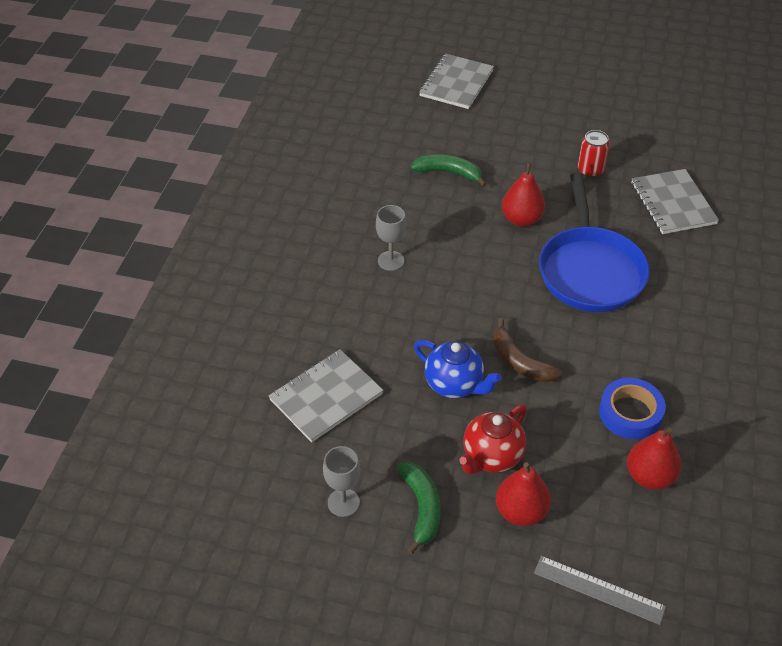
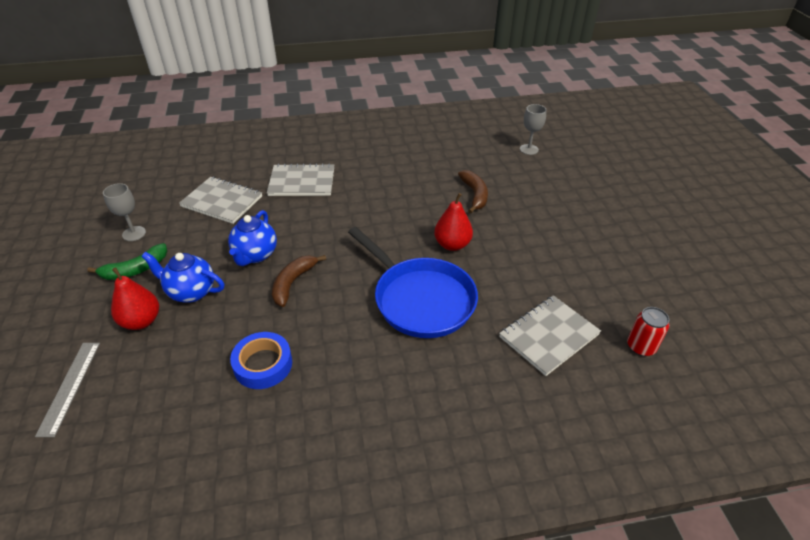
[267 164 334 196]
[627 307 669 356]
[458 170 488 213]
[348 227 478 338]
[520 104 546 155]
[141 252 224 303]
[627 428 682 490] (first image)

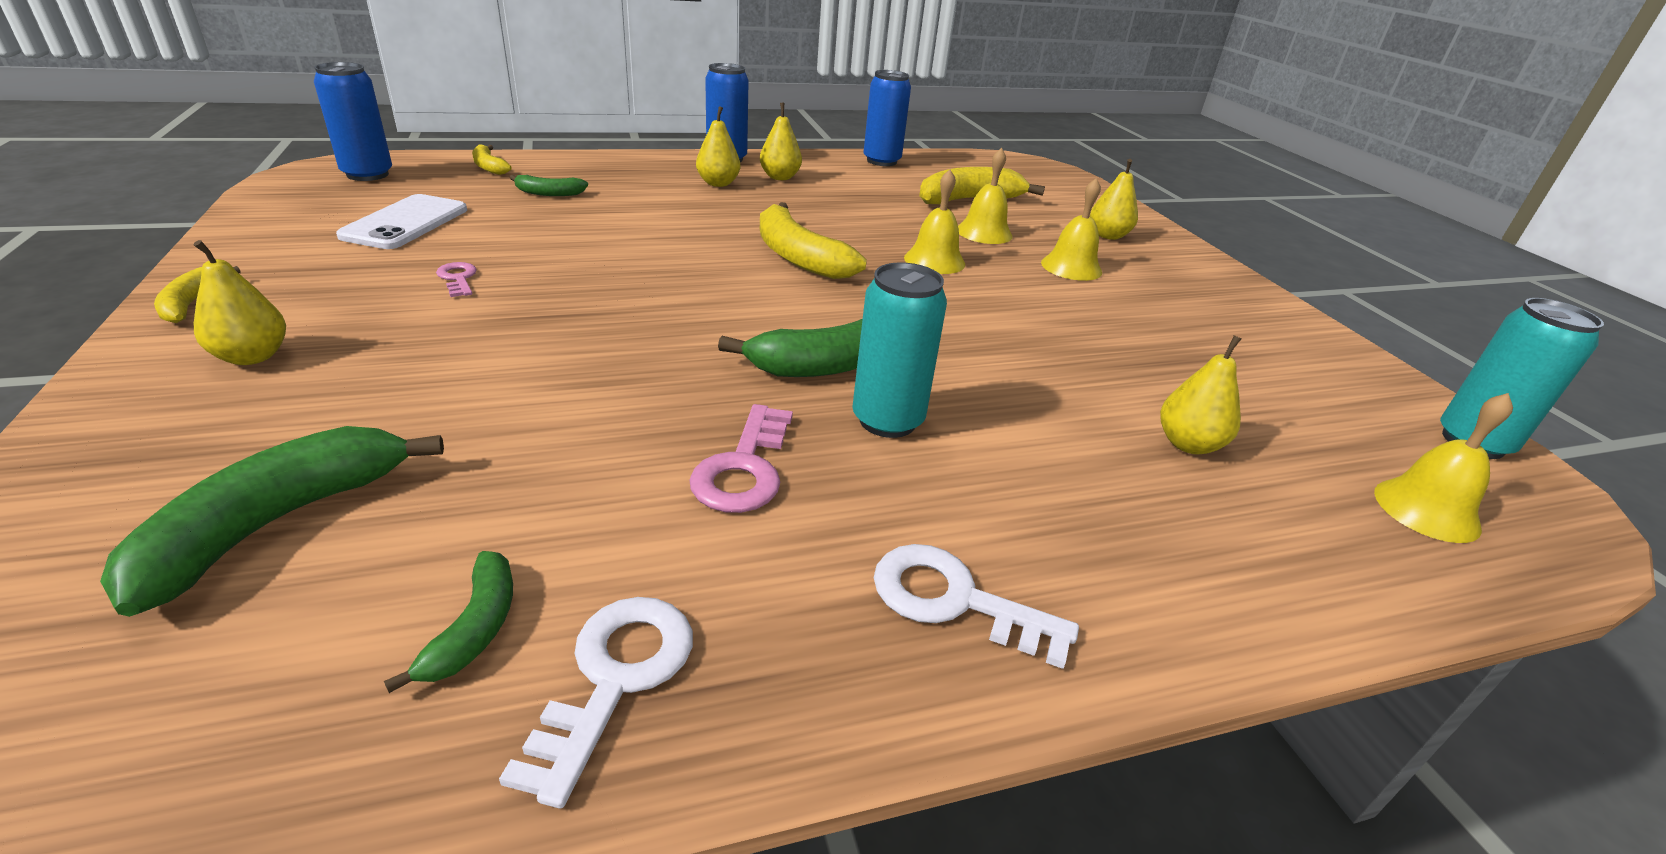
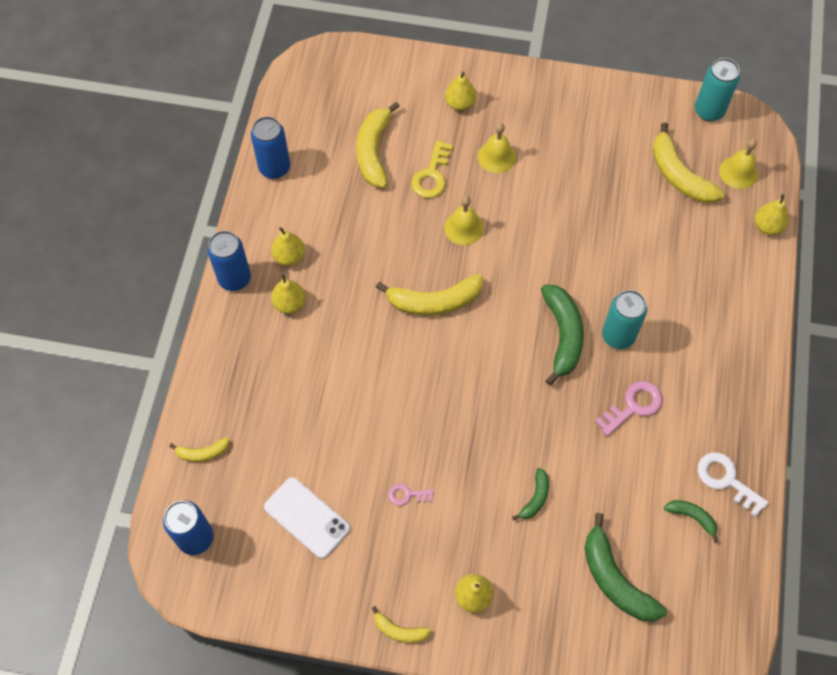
[411 140 453 198]
[512 468 549 520]
[755 194 789 235]
[595 381 663 436]
[874 544 1079 669] (first image)
[652 122 724 203]

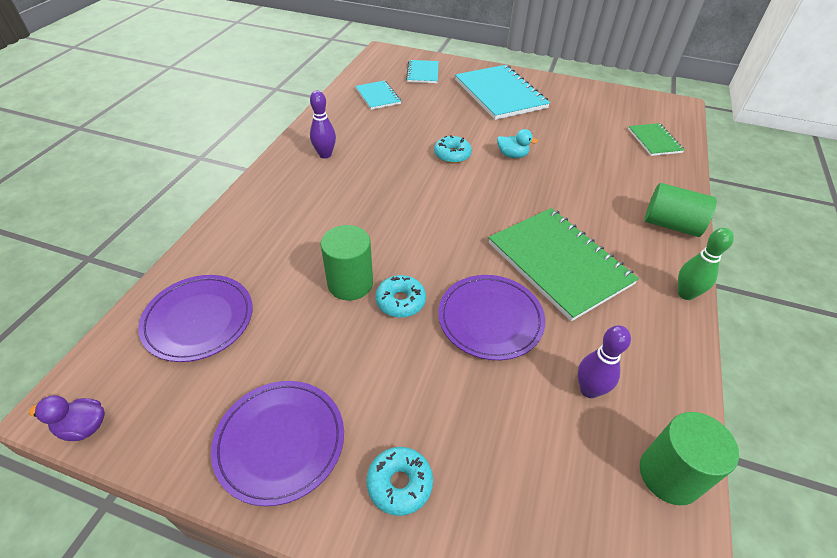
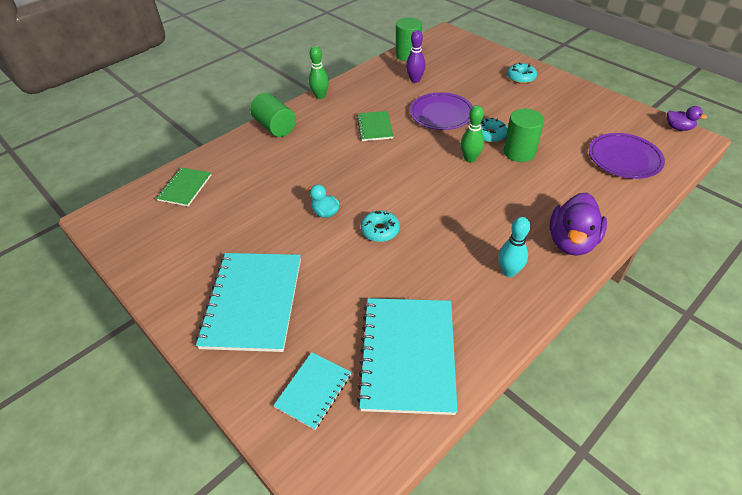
[357 298 458 415]
[498 217 530 277]
[357 111 393 141]
[211 381 344 506] (first image)
[461 105 484 163]
[550 193 607 256]

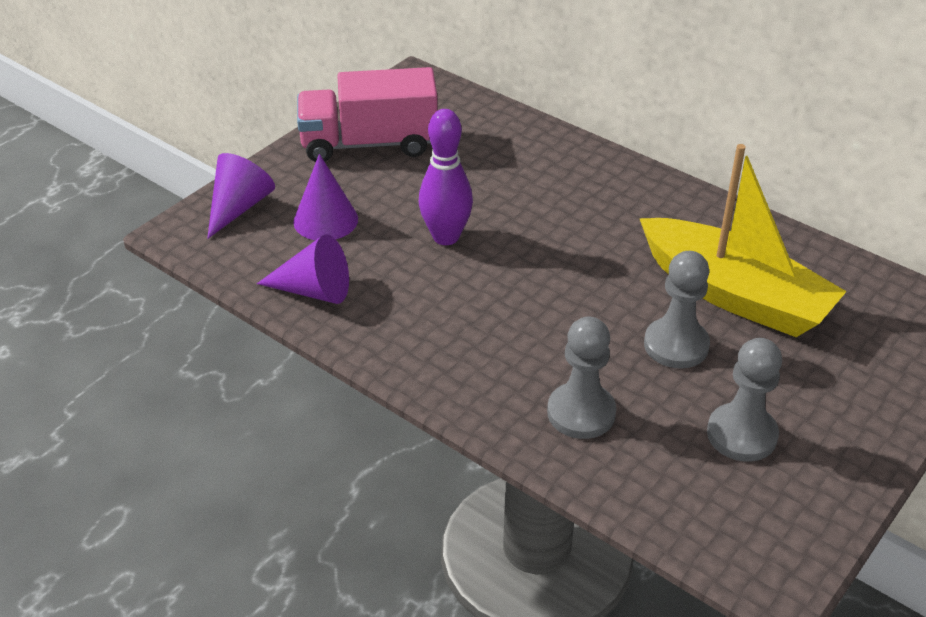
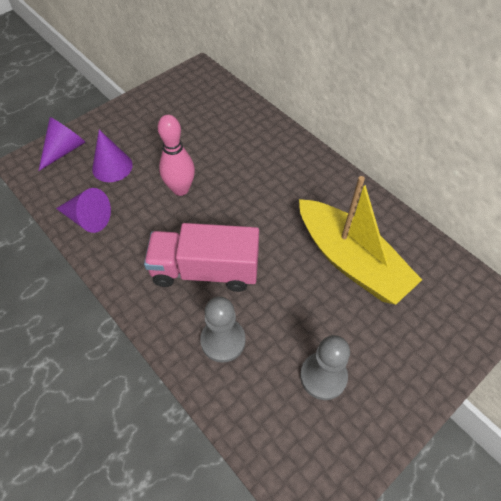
[144 223 259 292]
[158 115 195 196]
[644 251 710 369] (first image)

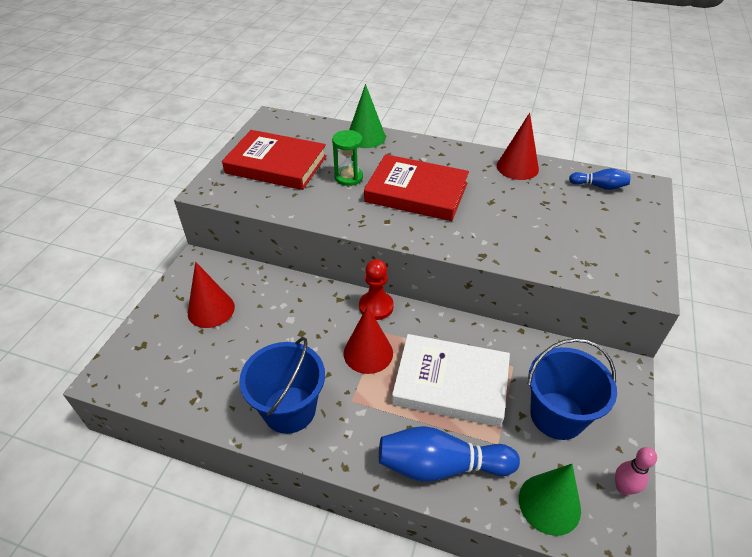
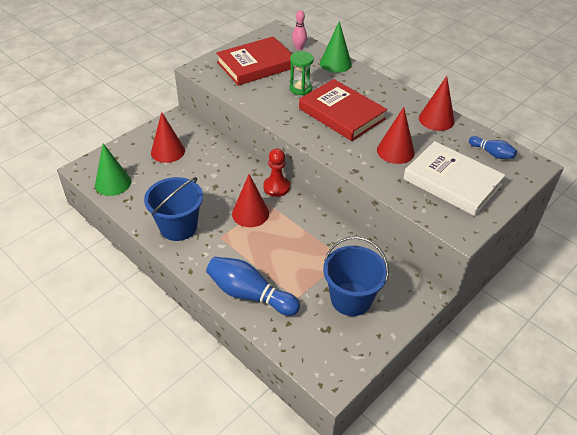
[216 36 292 86]
[403 141 505 216]
[292 10 307 50]
[95 143 131 196]
[377 107 415 164]

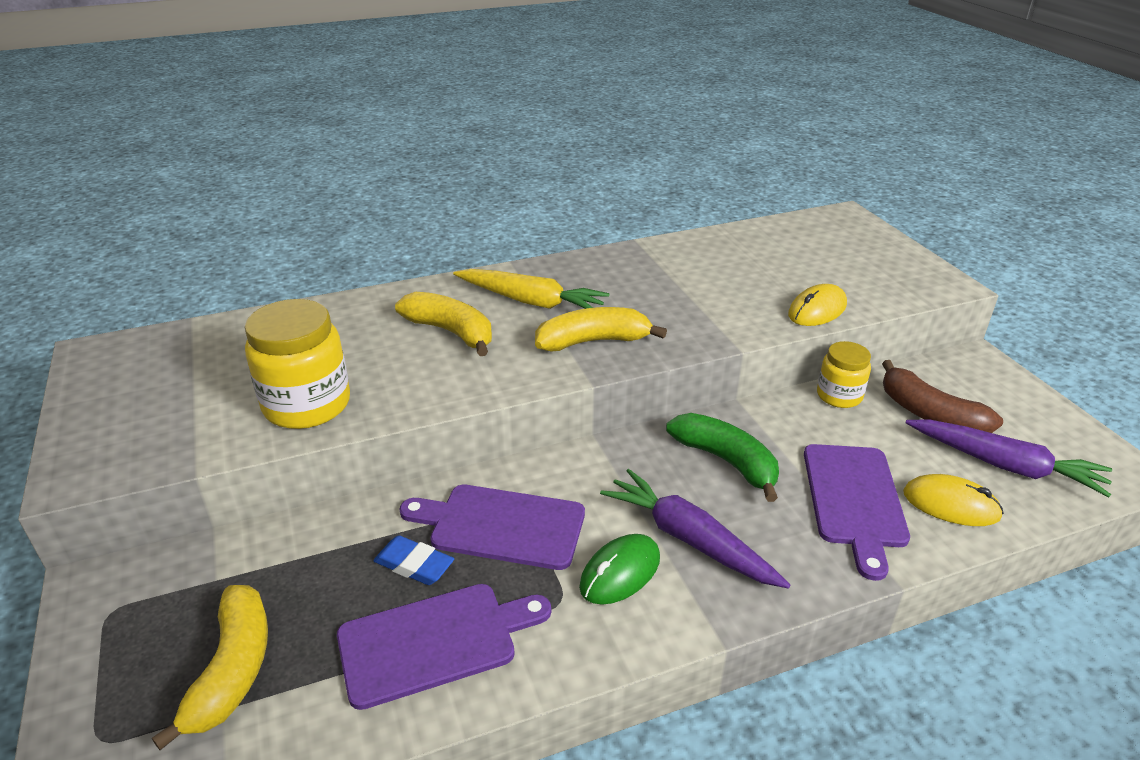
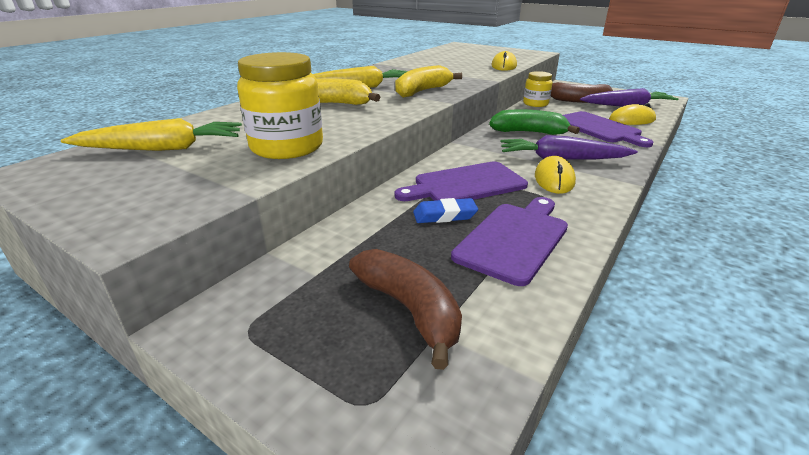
[535 156 576 194]
[349 249 462 370]
[61 118 242 151]

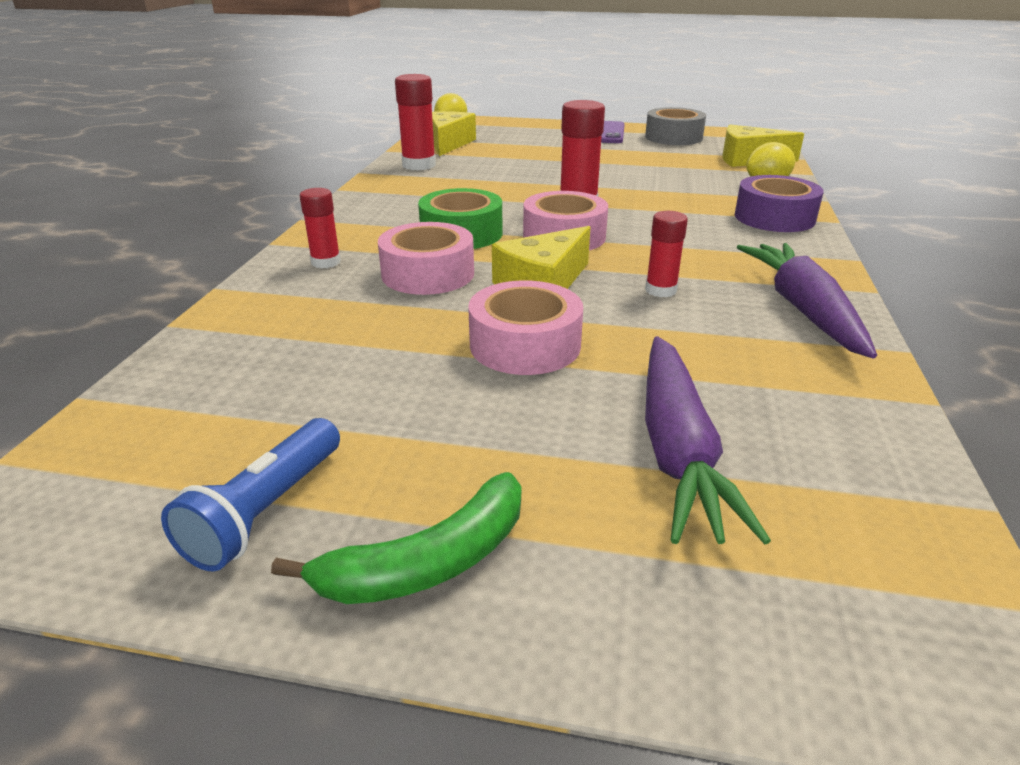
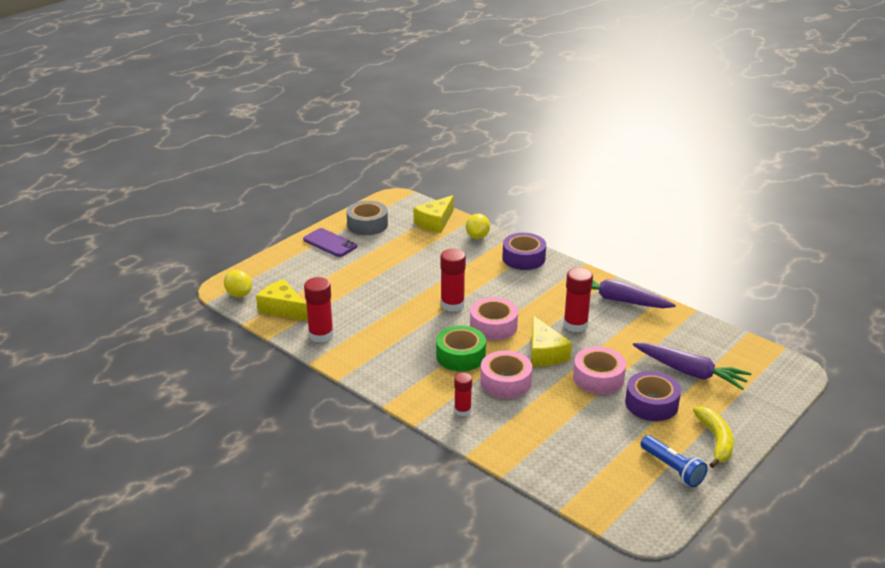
[563 268 593 332]
[693 406 734 468]
[625 371 681 421]

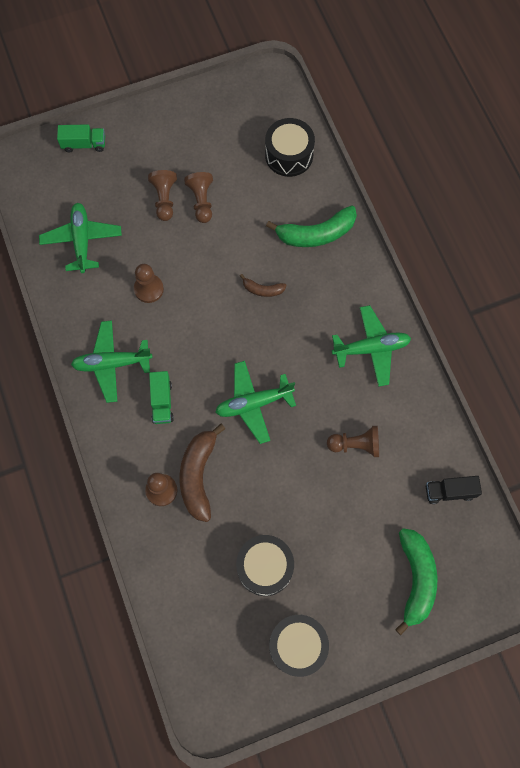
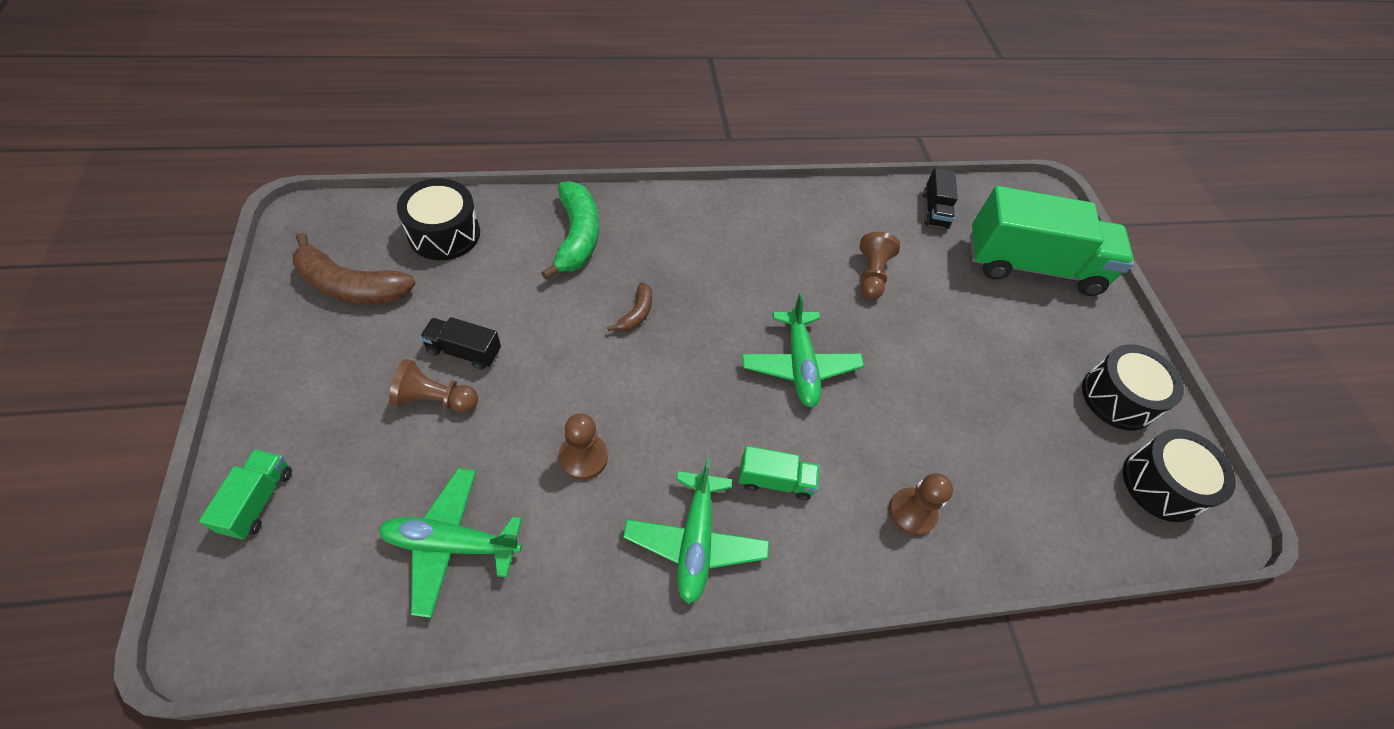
[420 317 501 370]
[332 305 411 387] (first image)
[293 233 416 304]
[970 186 1134 296]
[1123 429 1236 522]

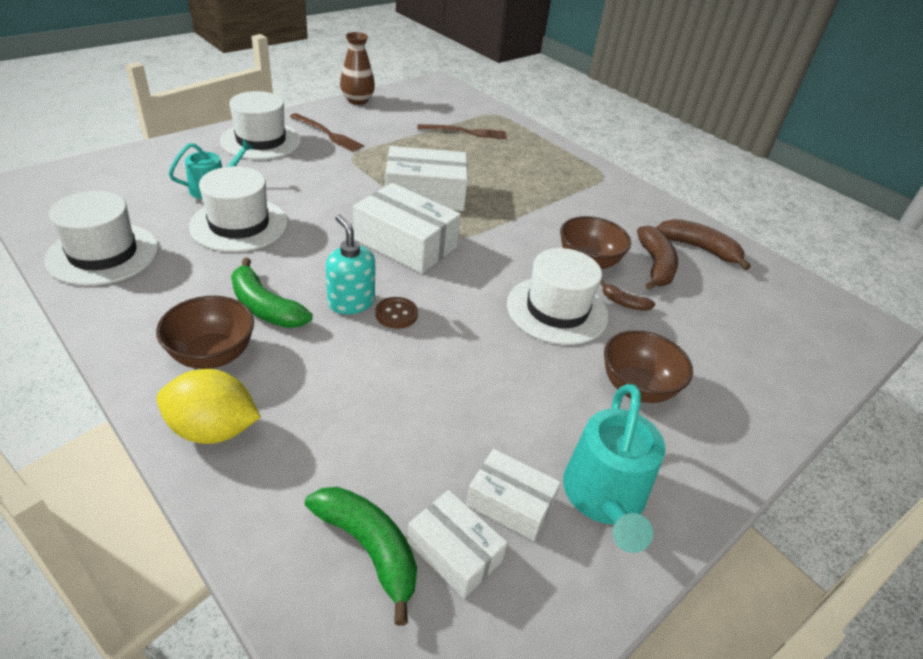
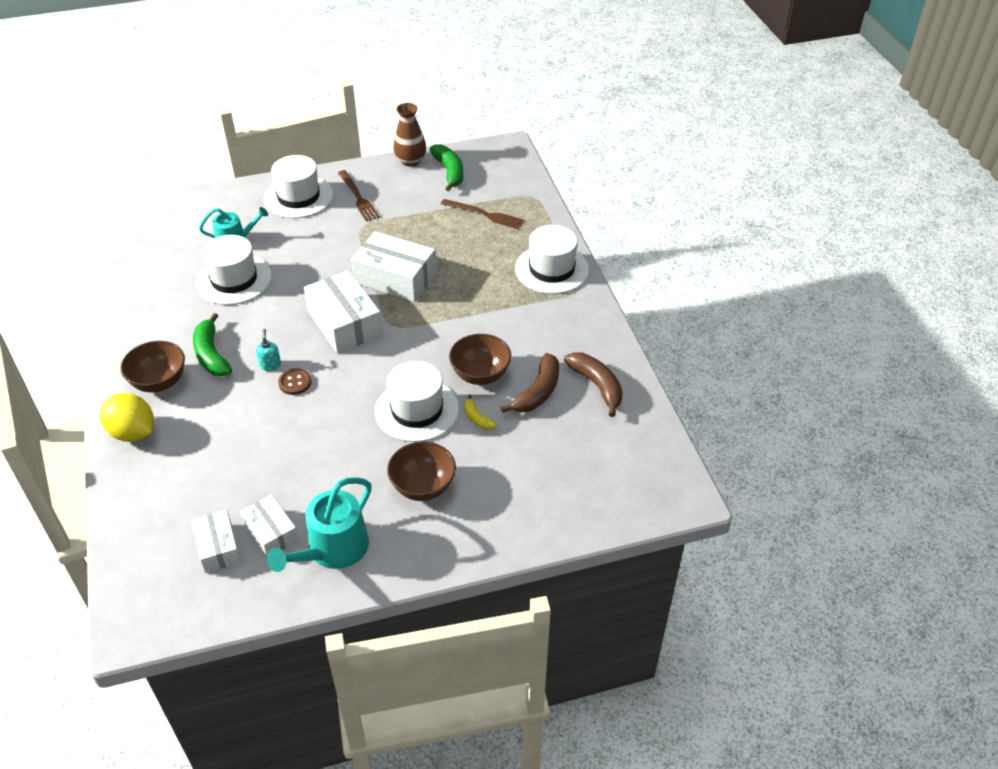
[515 225 589 294]
[256 329 281 371]
[464 394 497 430]
[429 144 463 191]

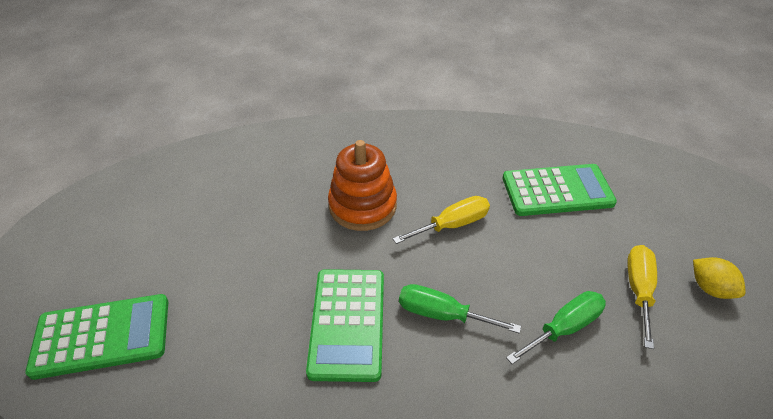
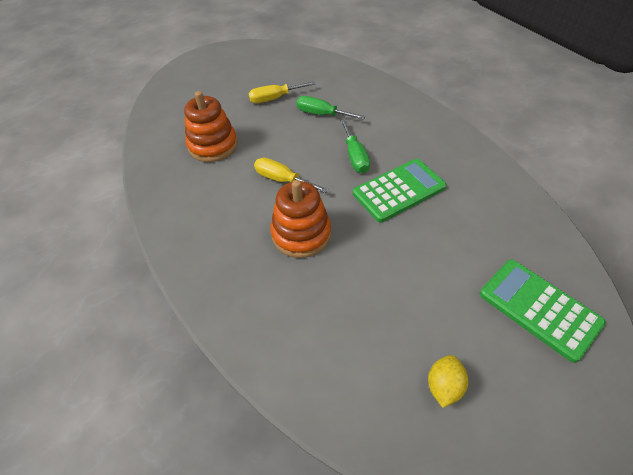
[184 91 238 162]
[428 355 468 408]

